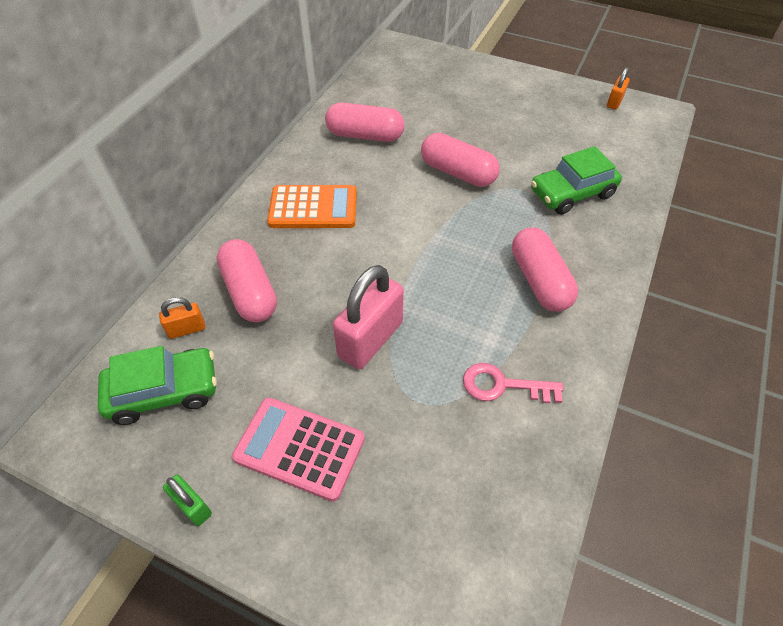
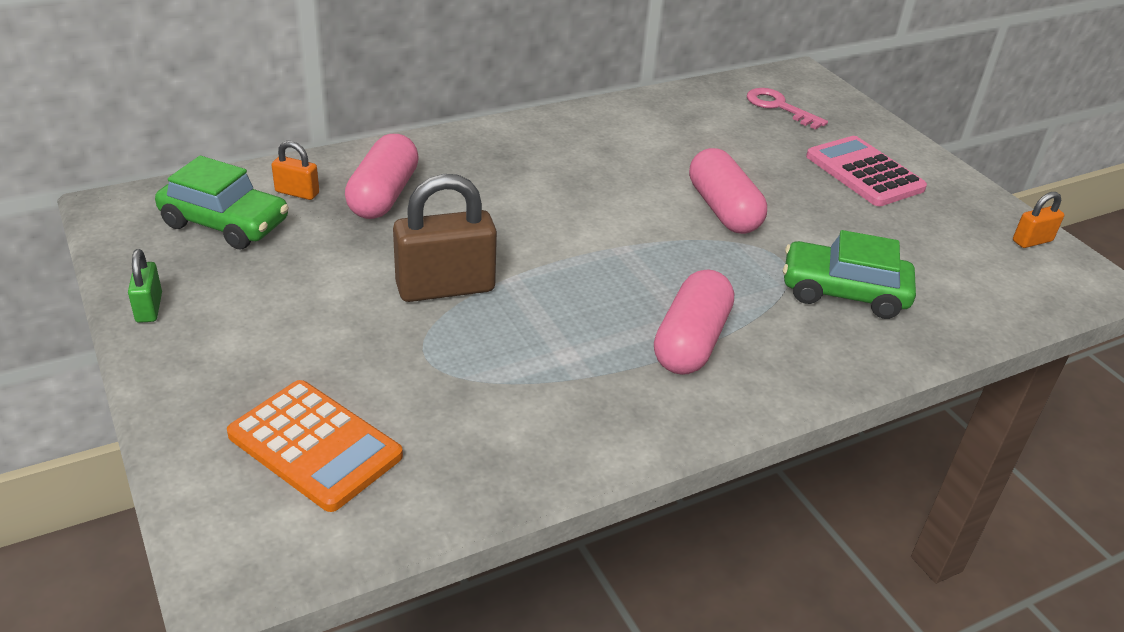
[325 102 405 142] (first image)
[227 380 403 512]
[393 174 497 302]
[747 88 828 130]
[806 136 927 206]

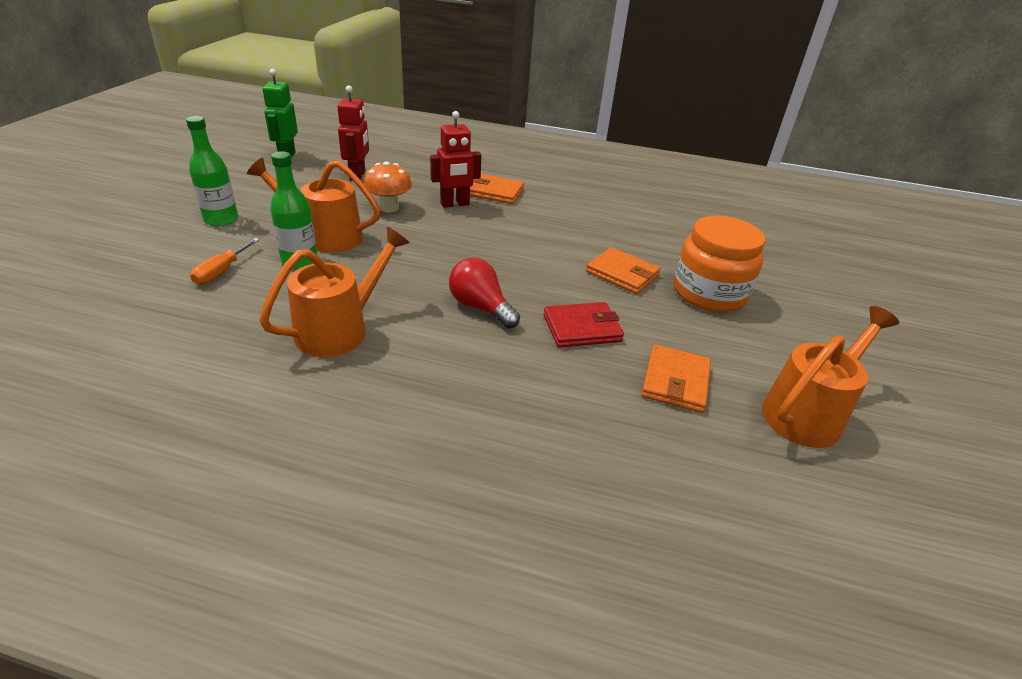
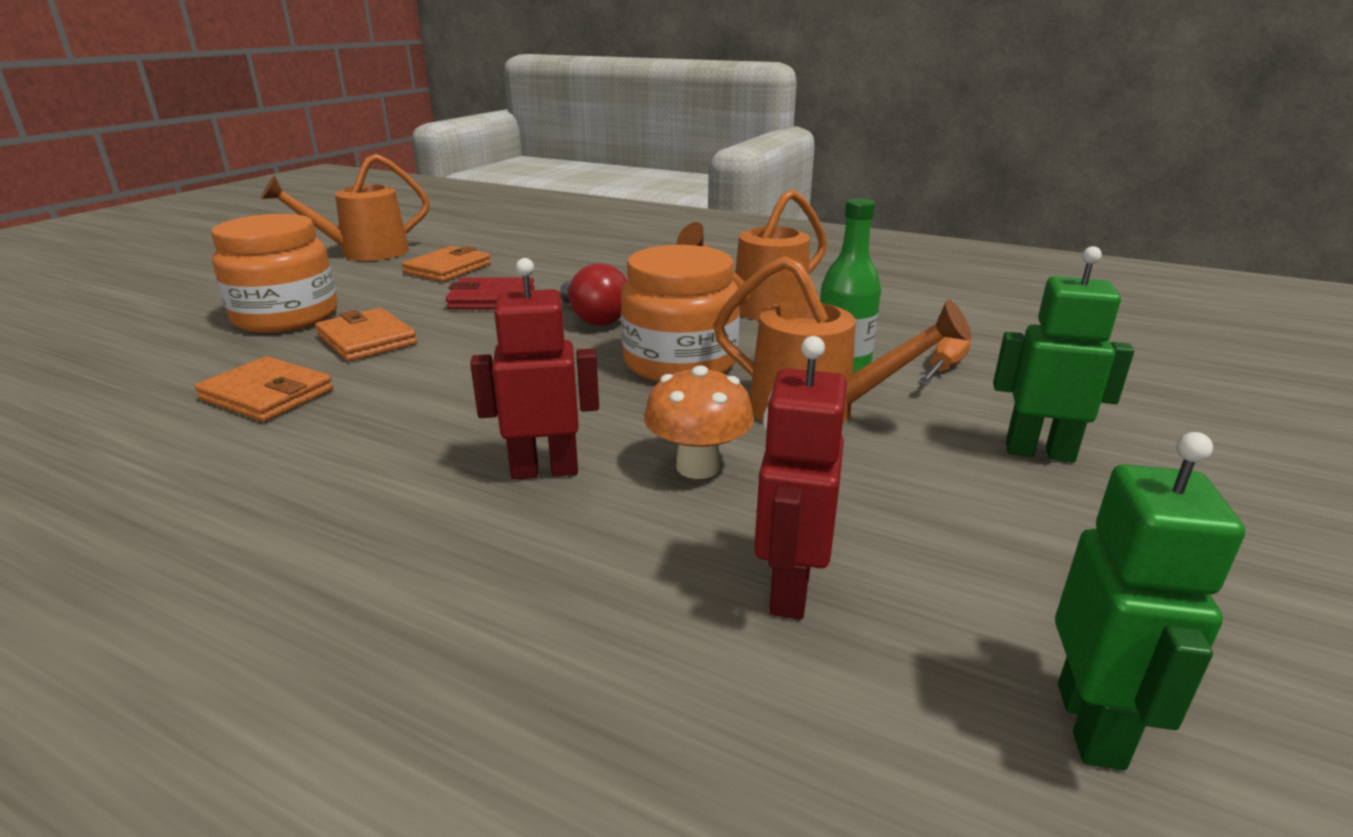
[993 246 1134 462]
[195 356 333 422]
[621 245 740 382]

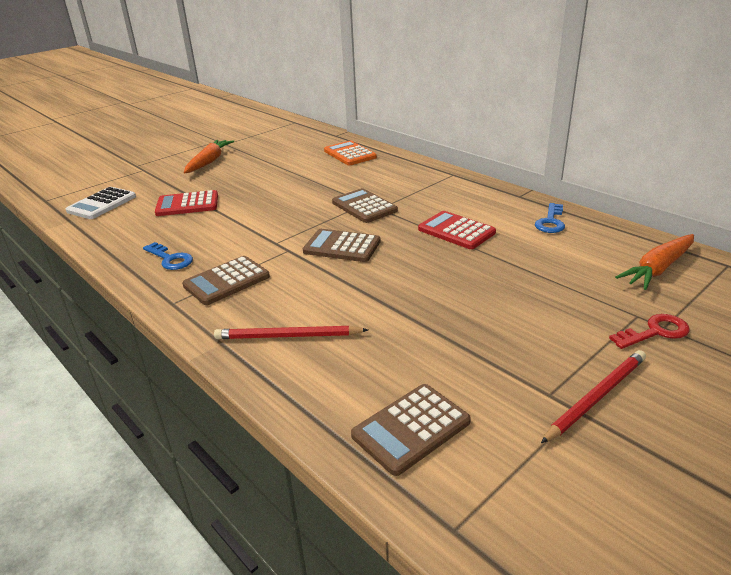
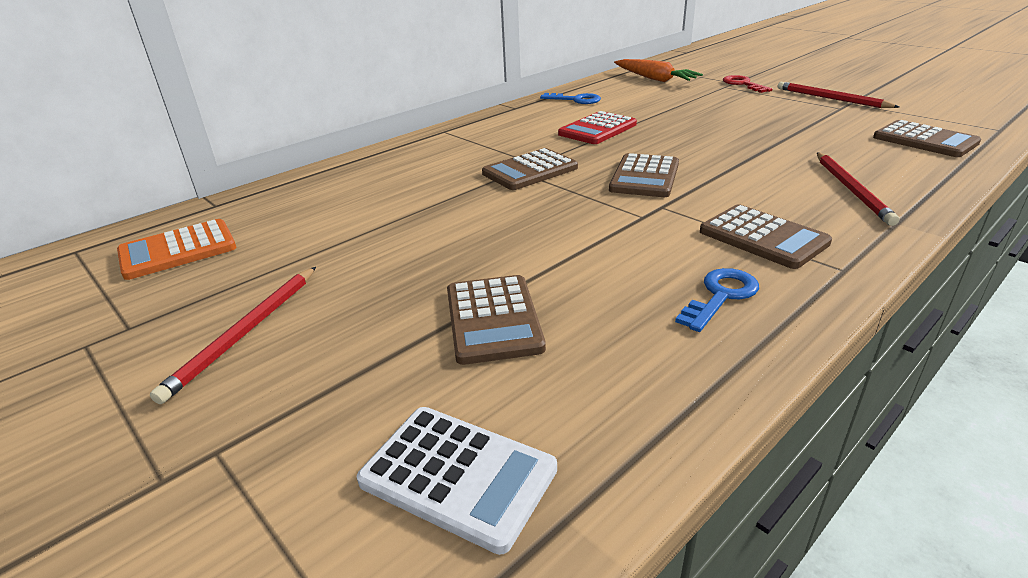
[150 267 316 404]
[117 219 236 280]
[447 275 546 365]

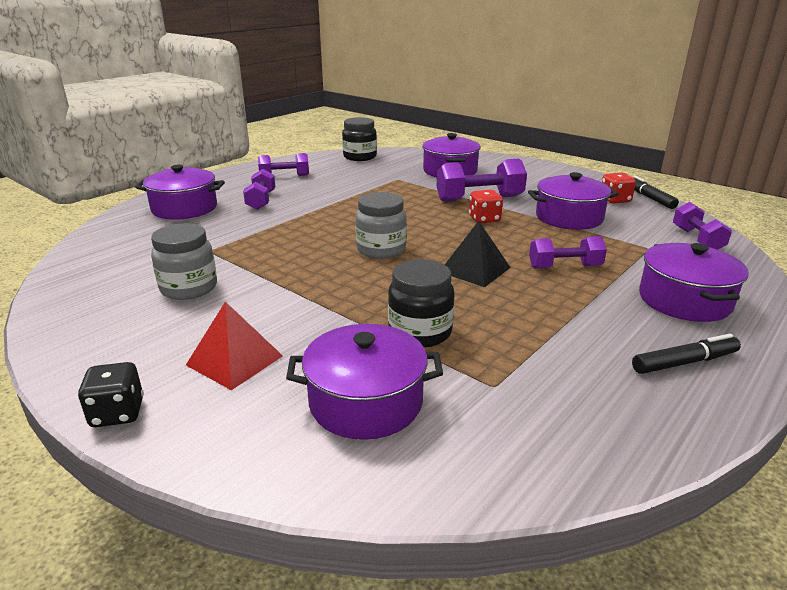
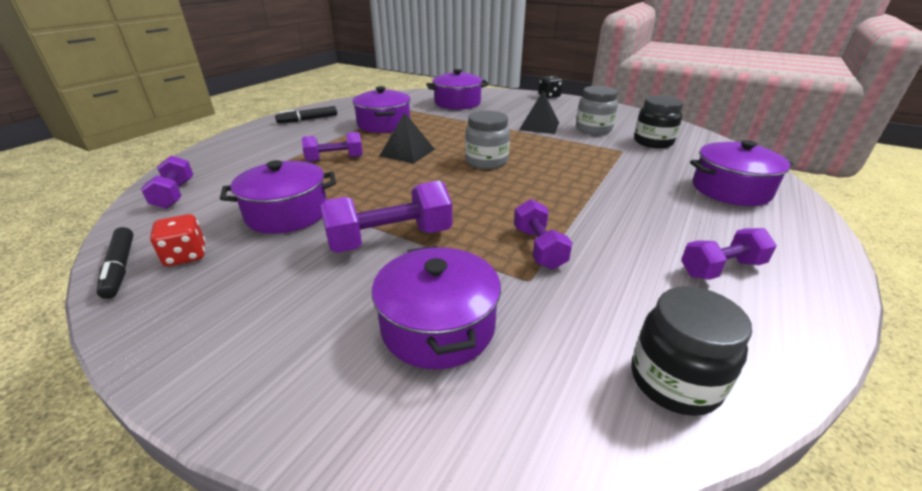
[514 199 572 269]
[469 190 503 223] (first image)
[352 86 411 133]
[634 95 683 148]
[186 302 283 390] (first image)
[519 90 559 134]

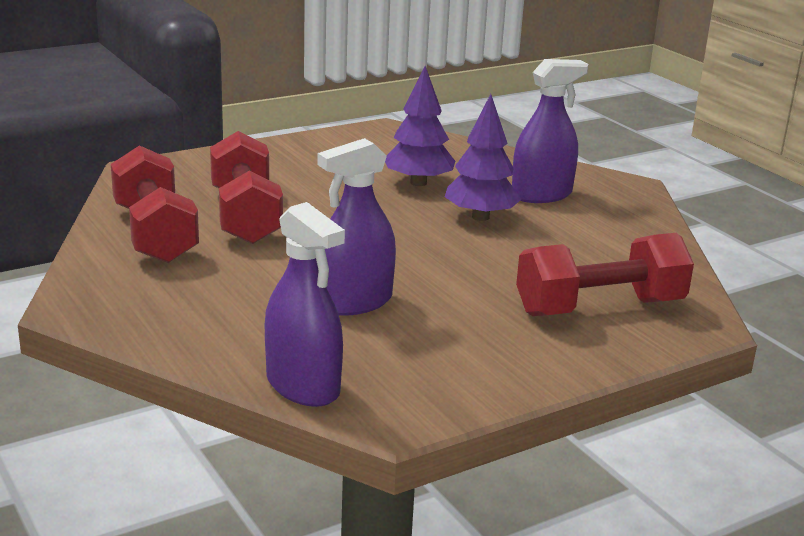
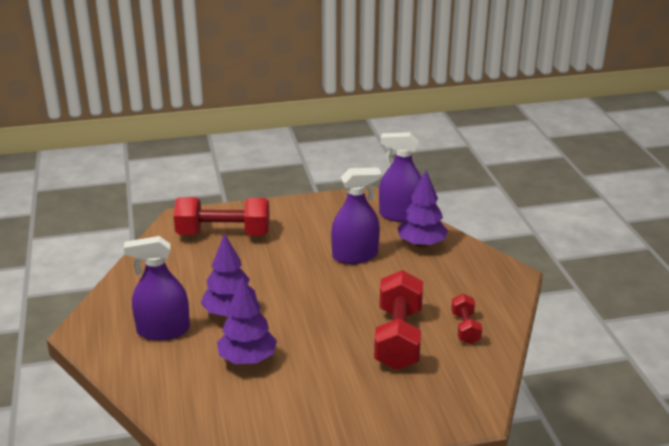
[451 294 482 344]
[379 132 422 222]
[397 171 448 248]

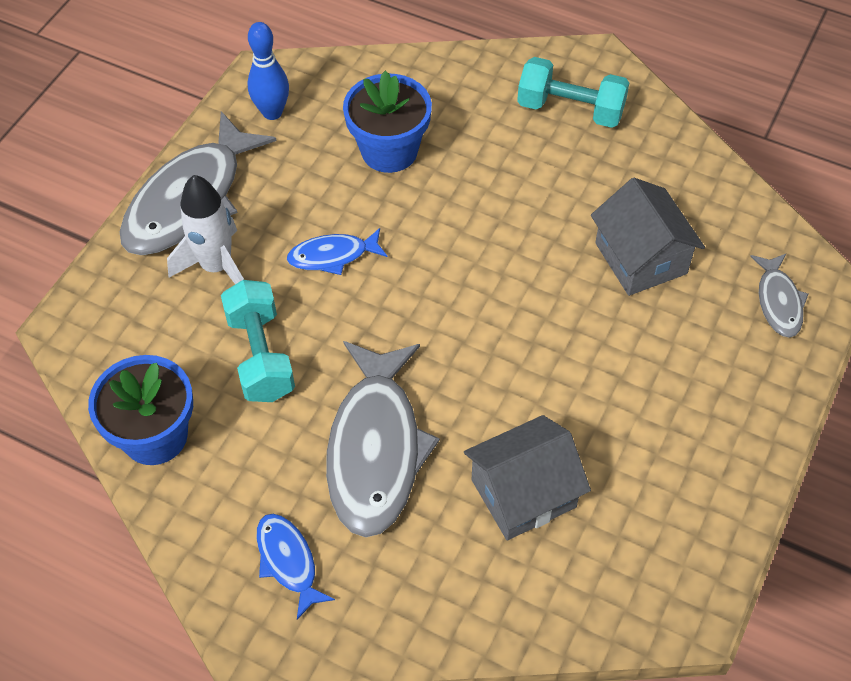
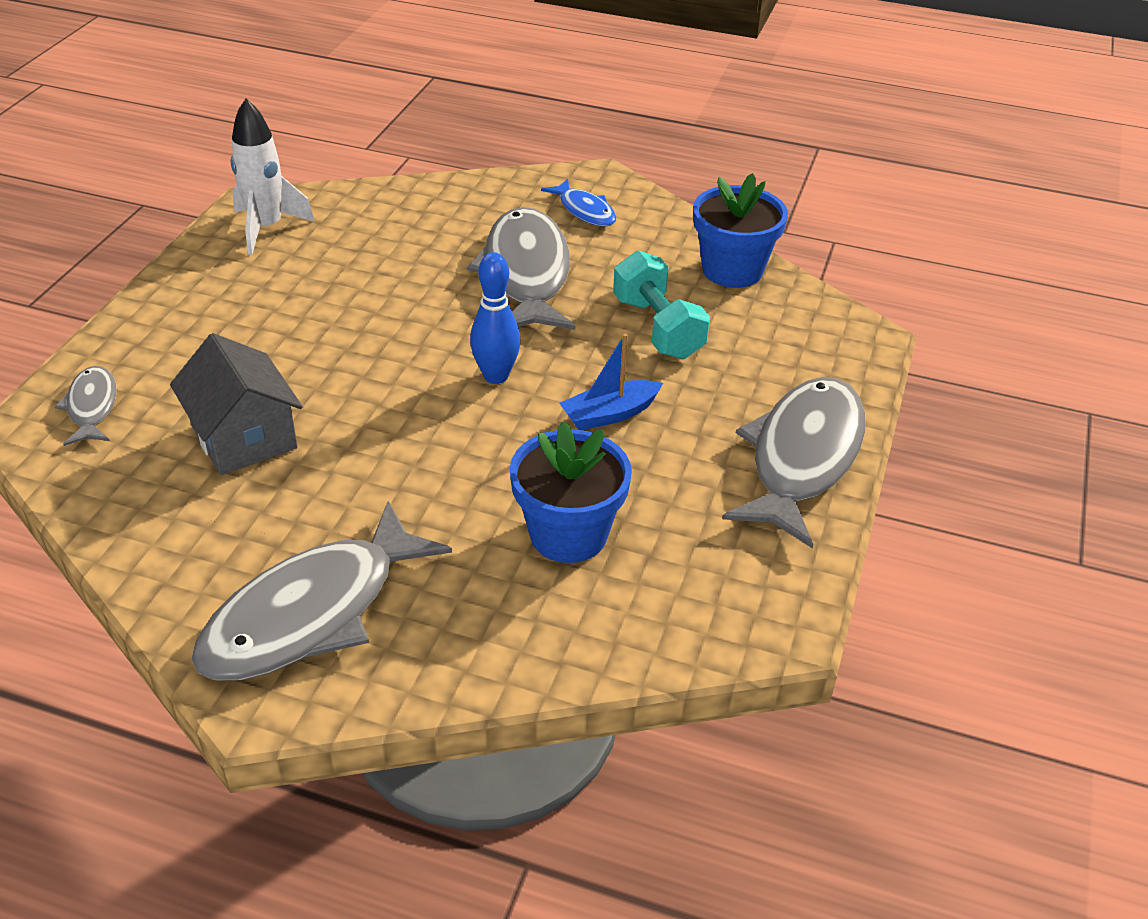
[470 252 521 384]
[191 501 452 681]
[230 98 315 255]
[559 334 663 430]
[464 415 591 540] (first image)

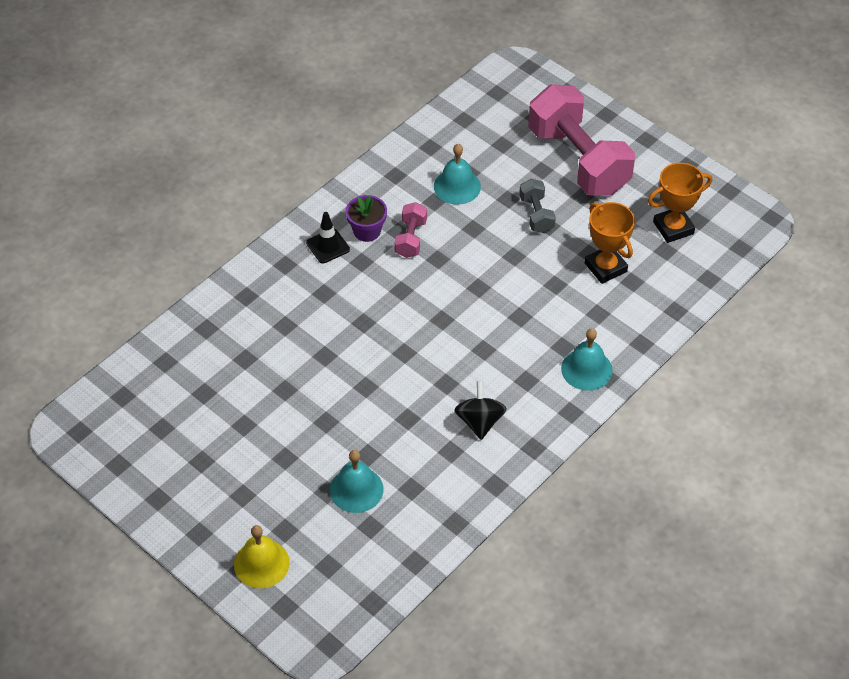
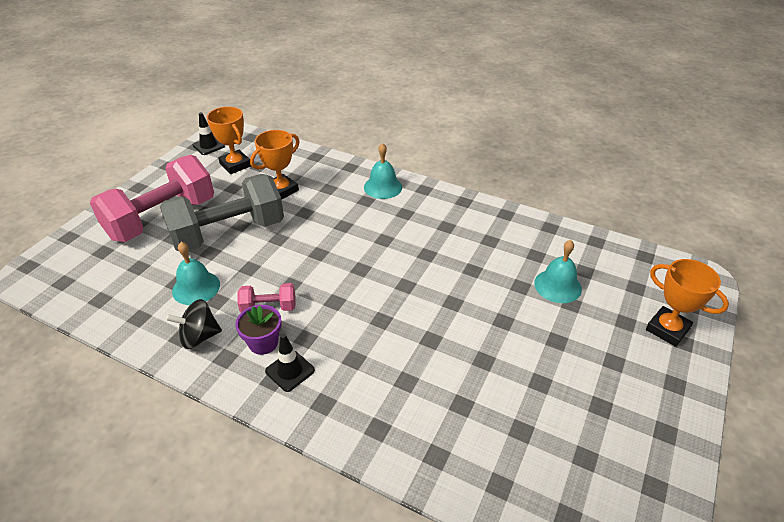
[160 174 284 251]
[166 299 222 349]
[646 259 729 347]
[193 112 225 155]

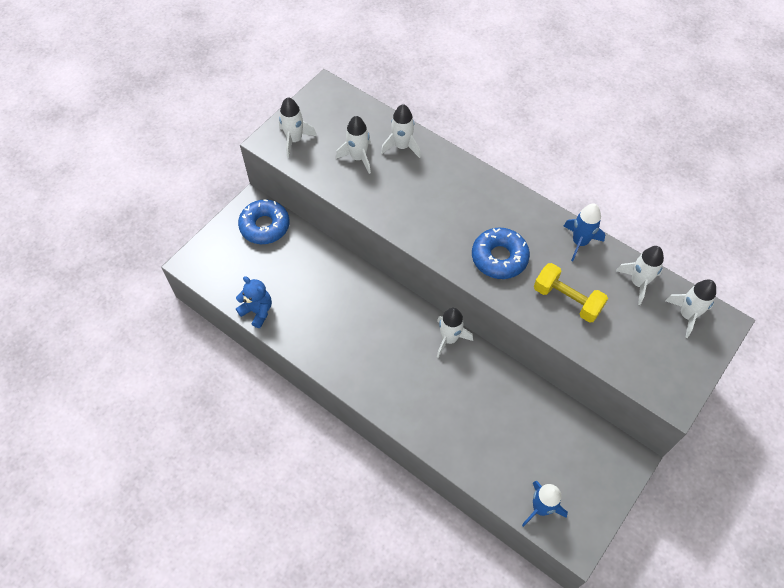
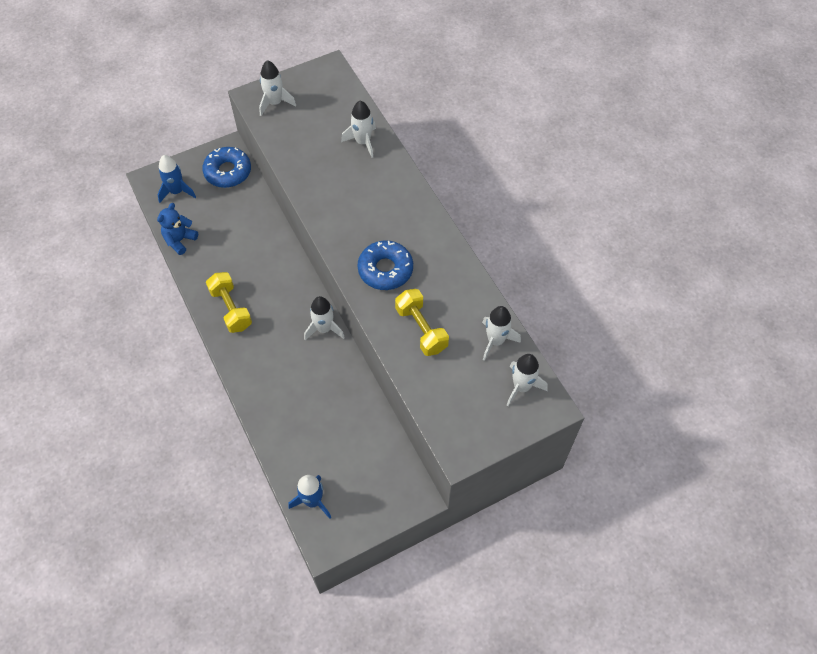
[336 116 371 174] (first image)
[157 155 196 203]
[157 203 198 255]
[206 272 252 333]

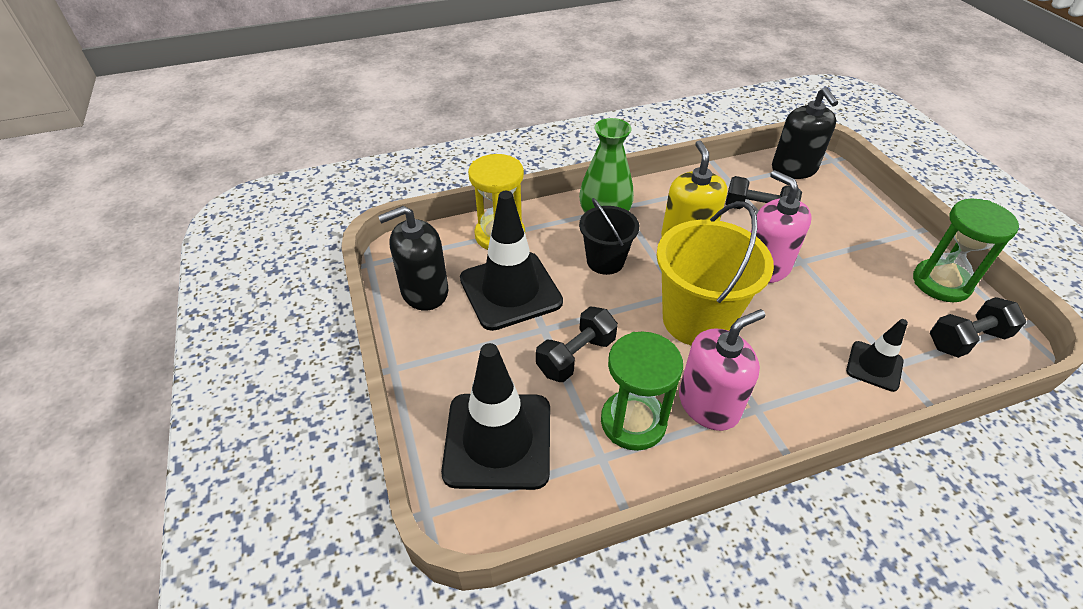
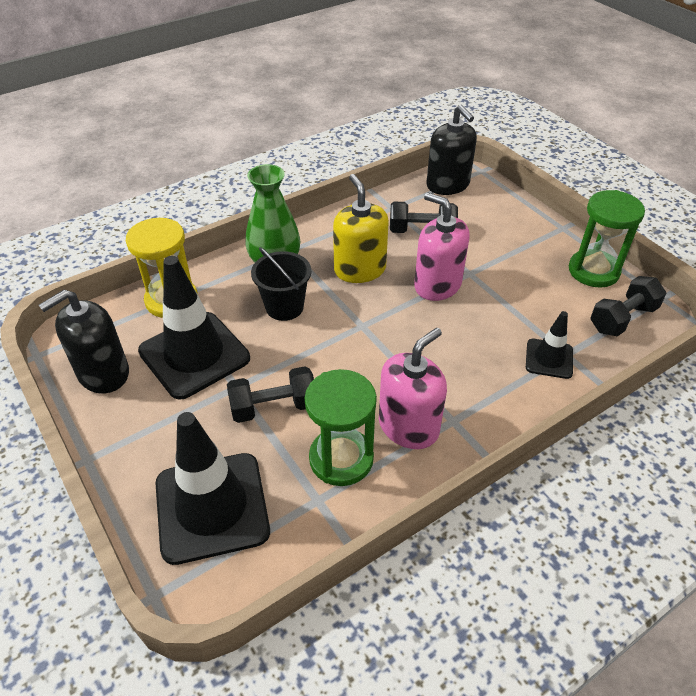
[657 201 774 345] (first image)
[227 366 314 423]

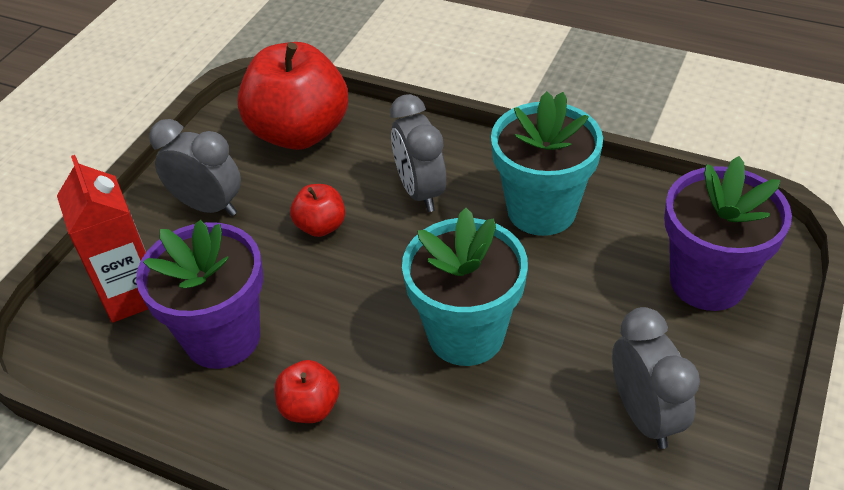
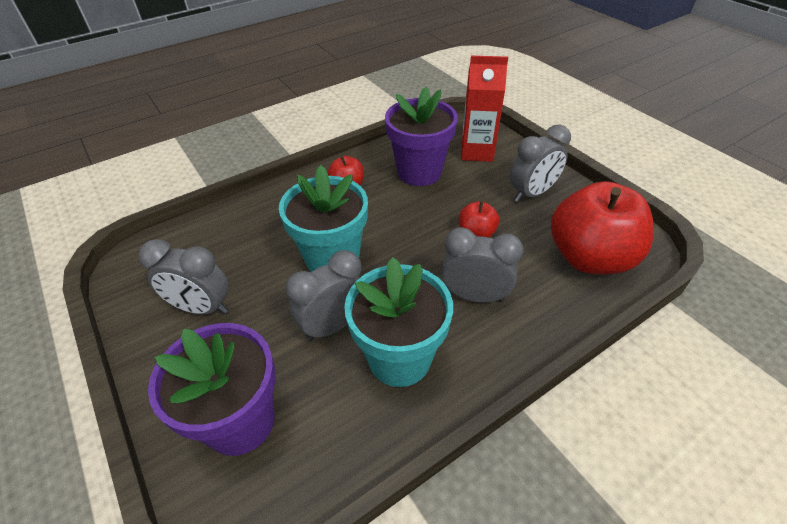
[286 250 362 341]

